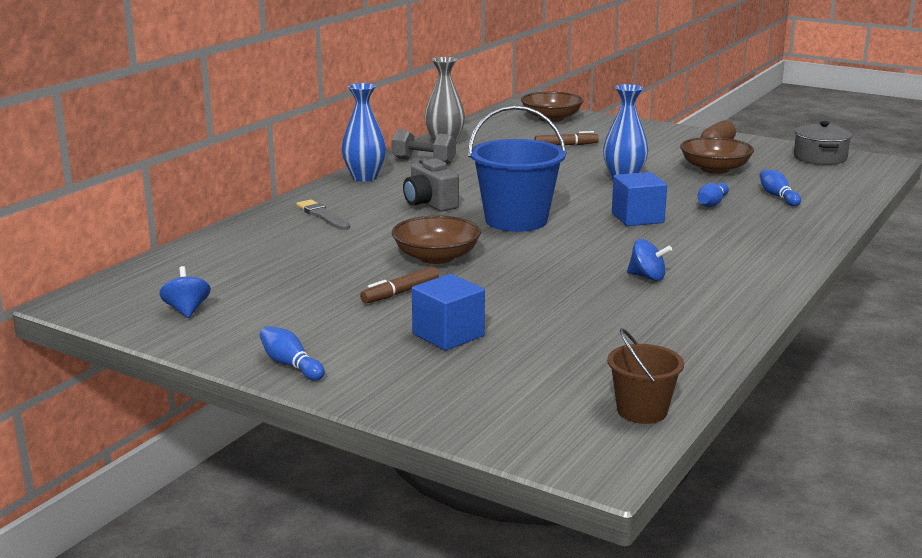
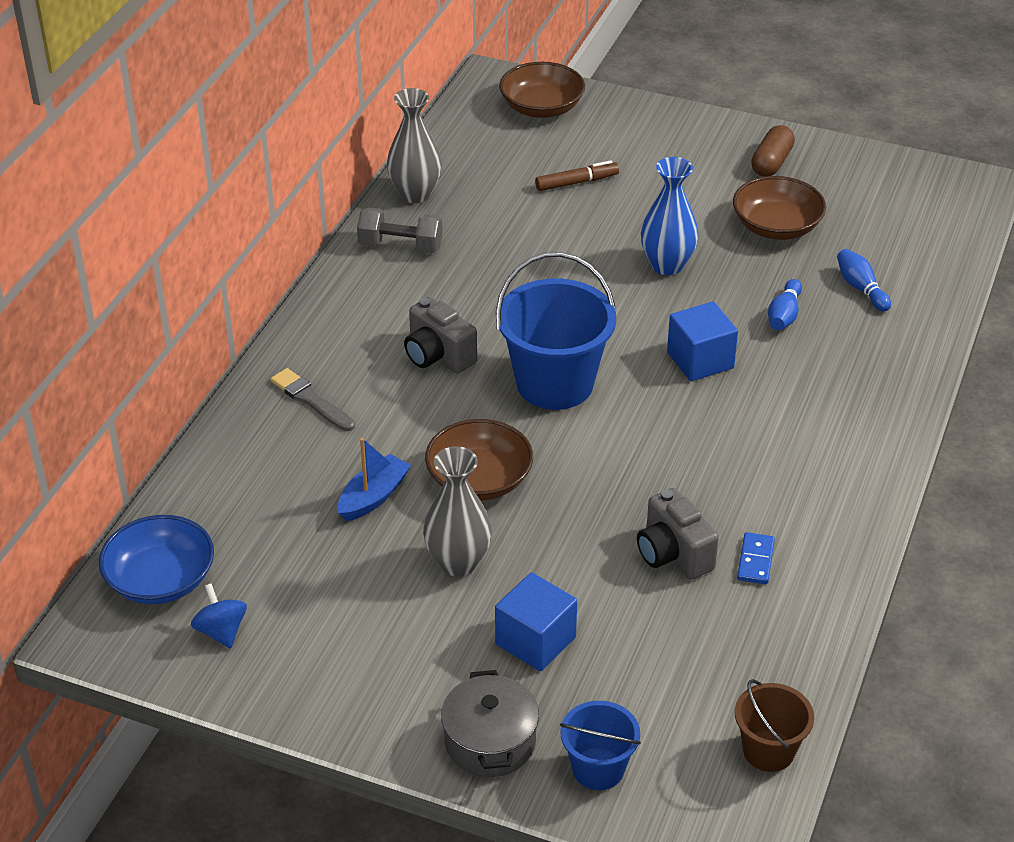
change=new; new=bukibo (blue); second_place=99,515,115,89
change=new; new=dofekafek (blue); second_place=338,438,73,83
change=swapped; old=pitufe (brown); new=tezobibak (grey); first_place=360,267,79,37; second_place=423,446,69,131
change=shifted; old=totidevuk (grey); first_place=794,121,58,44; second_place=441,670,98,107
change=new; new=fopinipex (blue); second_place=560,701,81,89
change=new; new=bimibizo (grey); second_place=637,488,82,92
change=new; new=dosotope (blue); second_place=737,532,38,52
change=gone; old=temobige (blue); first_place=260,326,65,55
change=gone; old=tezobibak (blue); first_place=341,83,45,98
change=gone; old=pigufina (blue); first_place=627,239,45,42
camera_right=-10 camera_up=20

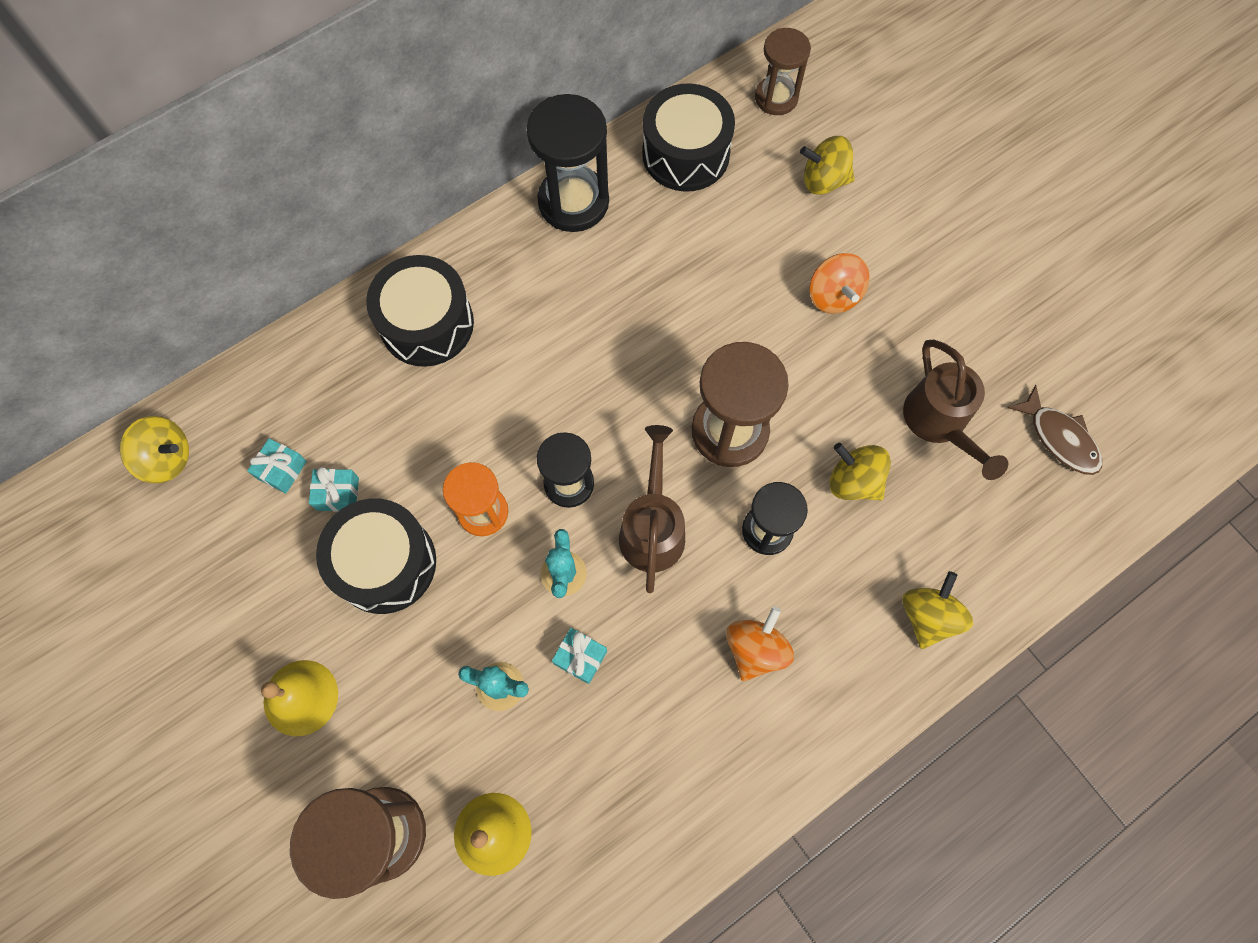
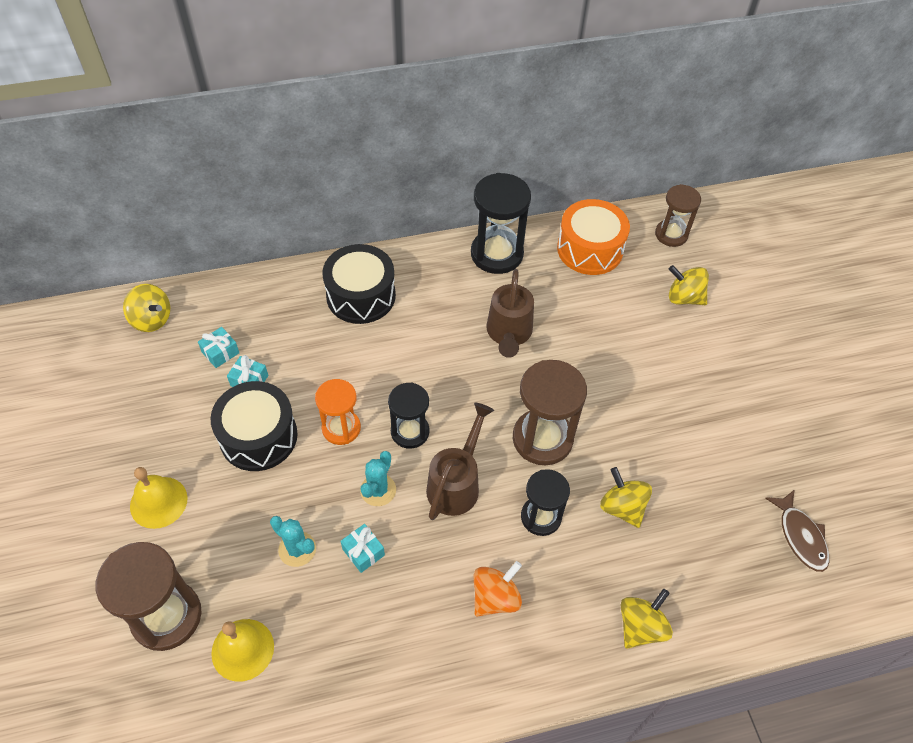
change=shifted; old=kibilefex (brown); first_place=903,340,105,140; second_place=487,269,47,89
change=repainted; old=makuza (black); new=makuza (orange); first_place=642,83,93,109; second_place=557,199,73,76
change=gone; old=pigufina (orange); first_place=809,253,60,61
camera_right=20 camera_up=-15

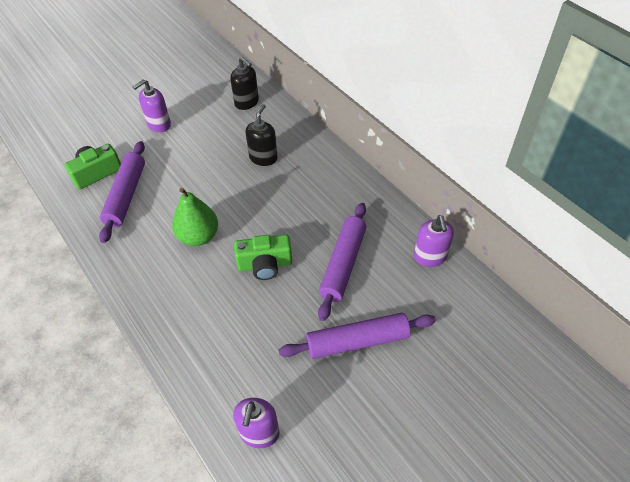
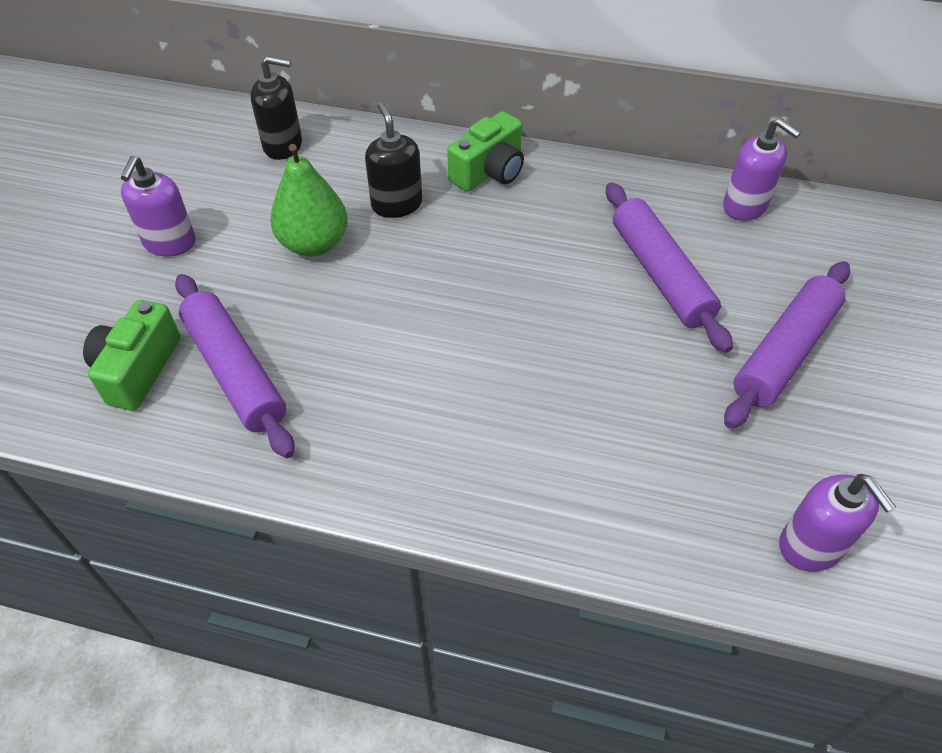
change=shifted; old=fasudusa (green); first_place=172,188,46,58; second_place=270,144,78,113
change=shifted; old=bimibizo (green); first_place=234,235,58,45; second_place=447,111,77,81
camera_right=-40 camera_up=0

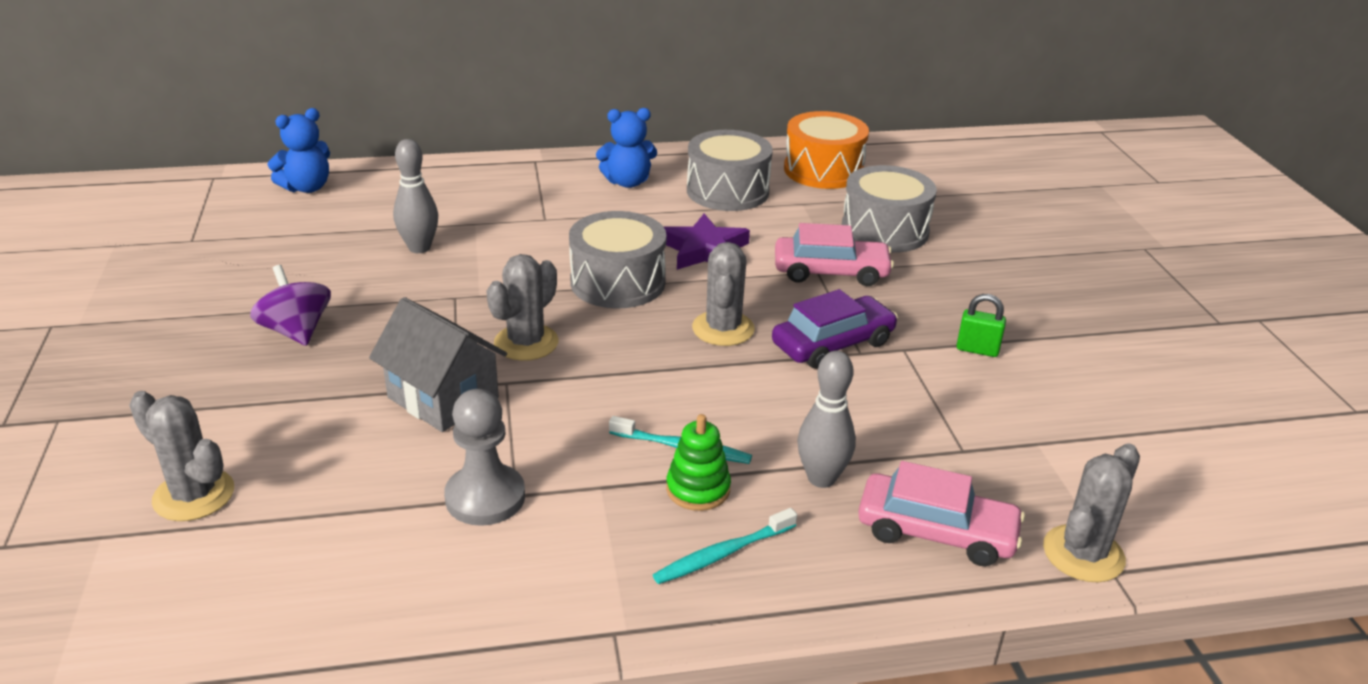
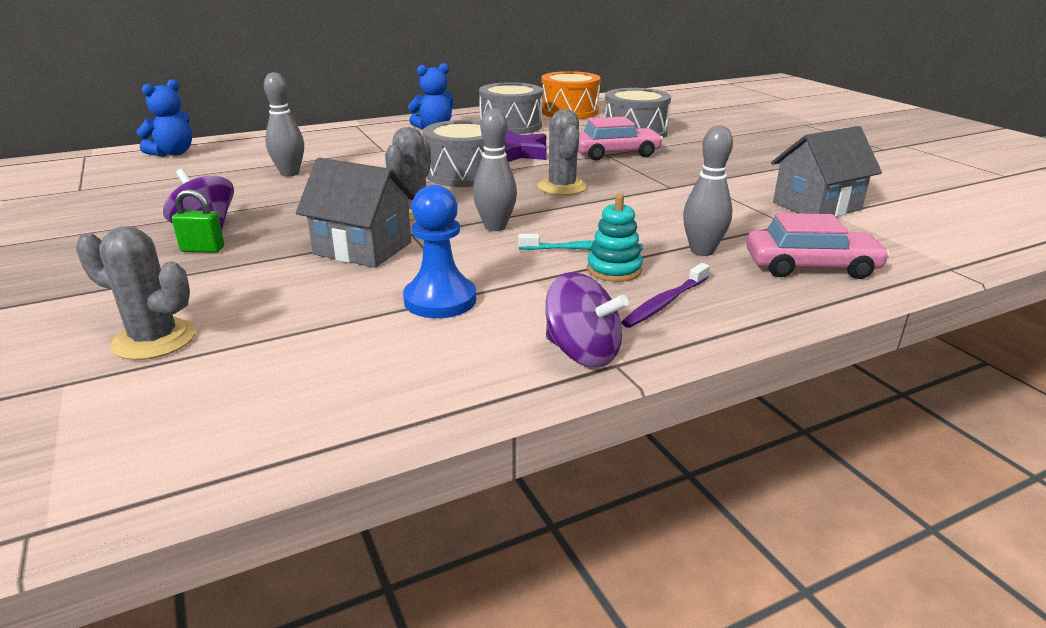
change=shifted; old=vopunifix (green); first_place=956,294,50,63; second_place=172,189,52,64
change=repainted; old=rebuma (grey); new=rebuma (blue); first_place=444,389,81,137; second_place=403,185,73,133
change=new; new=temobige (grey); second_place=473,108,44,123
change=new; new=pigufina (purple); second_place=546,272,83,96
change=repainted; old=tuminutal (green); new=tuminutal (turquoise); first_place=666,414,65,97; second_place=587,194,56,88
change=repainted; old=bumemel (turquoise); new=bumemel (purple); first_place=653,508,144,76; second_place=621,263,89,65
change=new; new=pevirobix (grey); second_place=771,126,111,91
change=gone; old=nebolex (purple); first_place=772,289,126,80
change=gone; old=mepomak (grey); first_place=1043,443,97,139
camera_right=-15 camera_up=-5

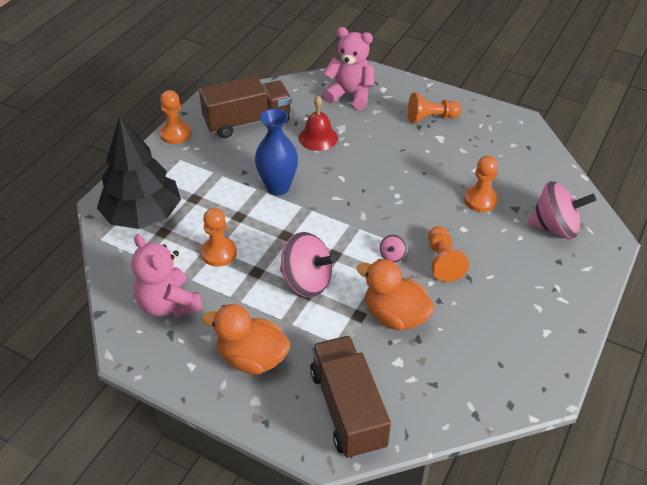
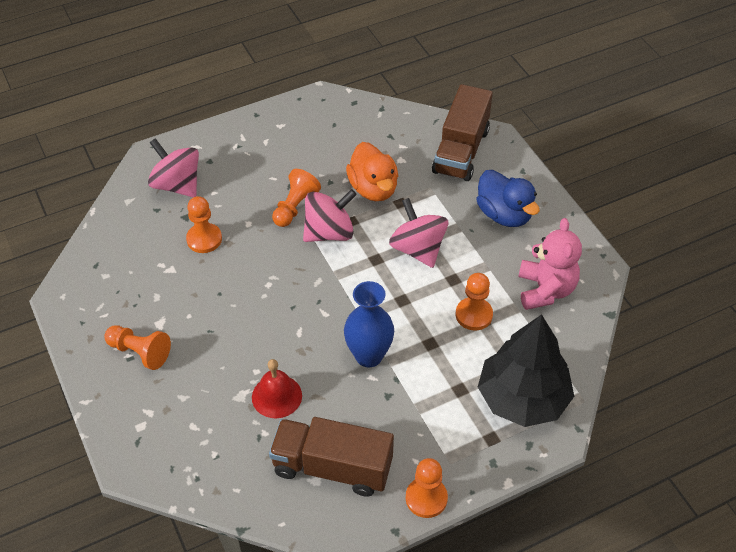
change=scaled; old=pigufina (pink); first_place=380,234,27,29; second_place=303,189,54,53; factor=2.24
change=repainted; old=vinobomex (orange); new=vinobomex (blue); first_place=202,304,89,70; second_place=476,170,64,57
change=gone; old=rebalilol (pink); first_place=323,27,52,83
camera_right=-145 camera_up=5

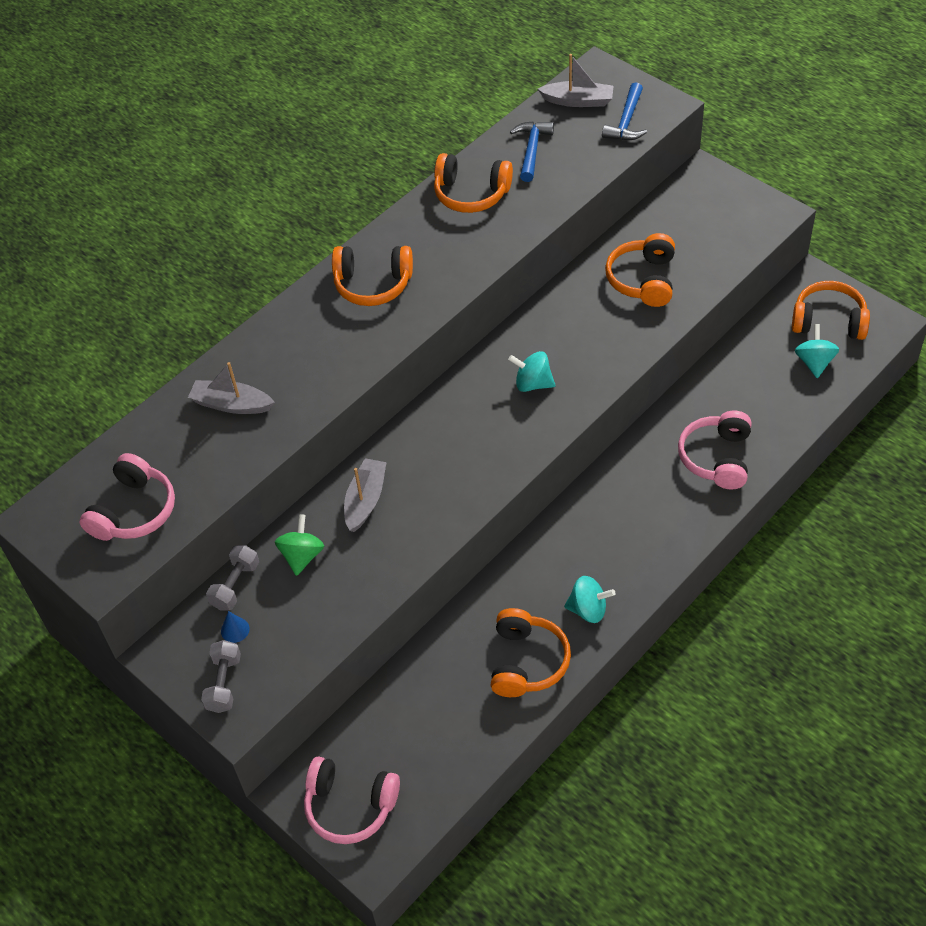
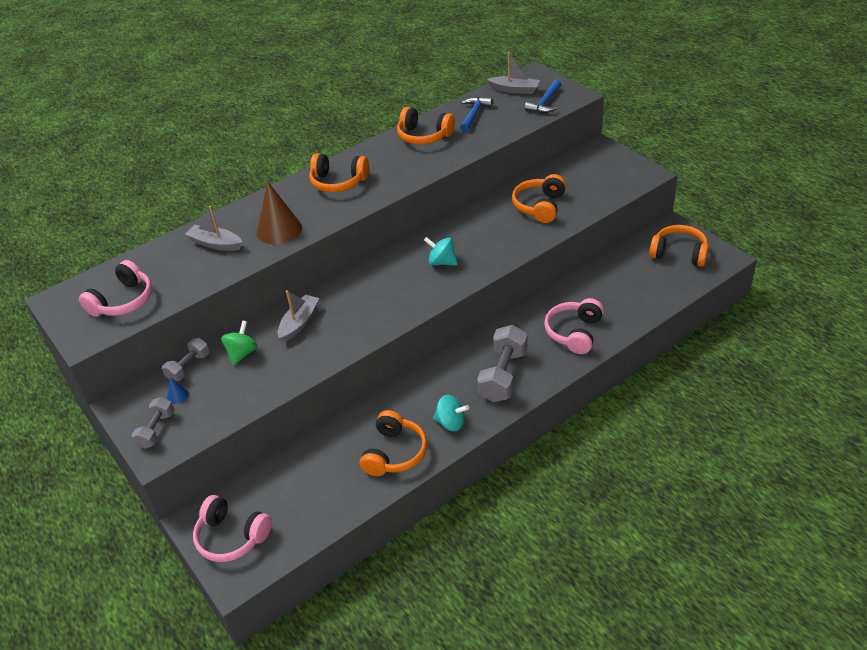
change=new; new=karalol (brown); second_place=257,181,45,63
change=new; new=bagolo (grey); second_place=477,325,51,77
change=gone; old=pigufina (turquoise); first_place=795,324,44,54
camera_right=10 camera_up=-10

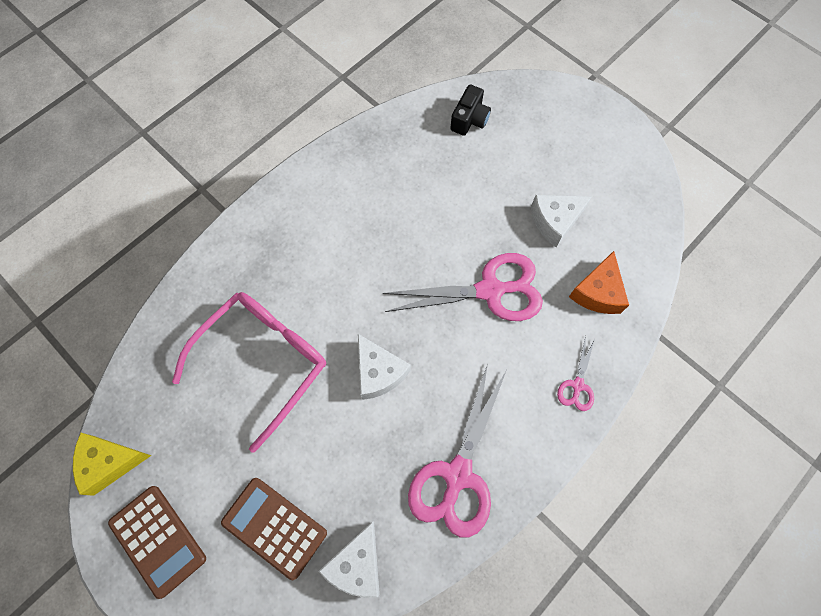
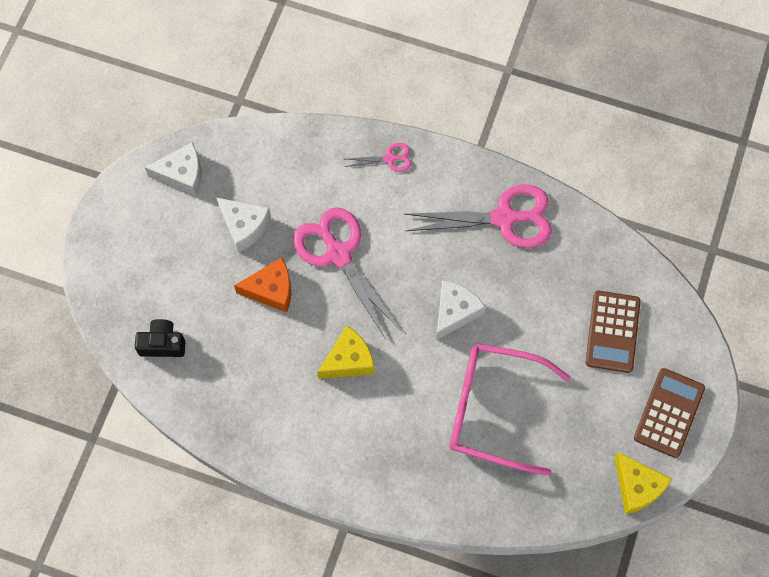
change=shifted; old=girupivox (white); first_place=318,522,62,76; second_place=145,142,57,54
change=shifted; old=girupivox (orange); first_place=569,251,60,63; second_place=234,257,57,56
change=new; new=girupivox (yellow); second_place=317,326,58,53
camera_right=-115 camera_up=0

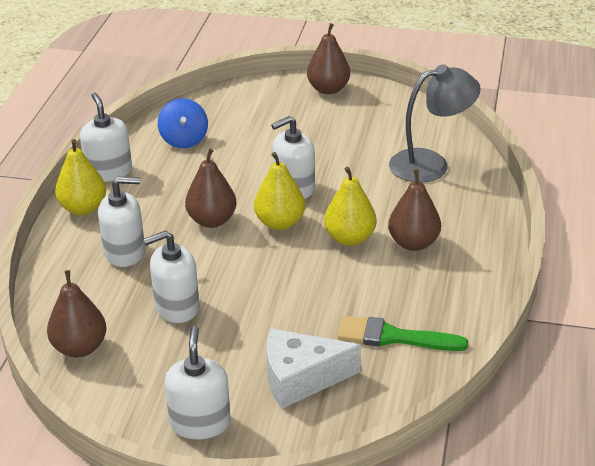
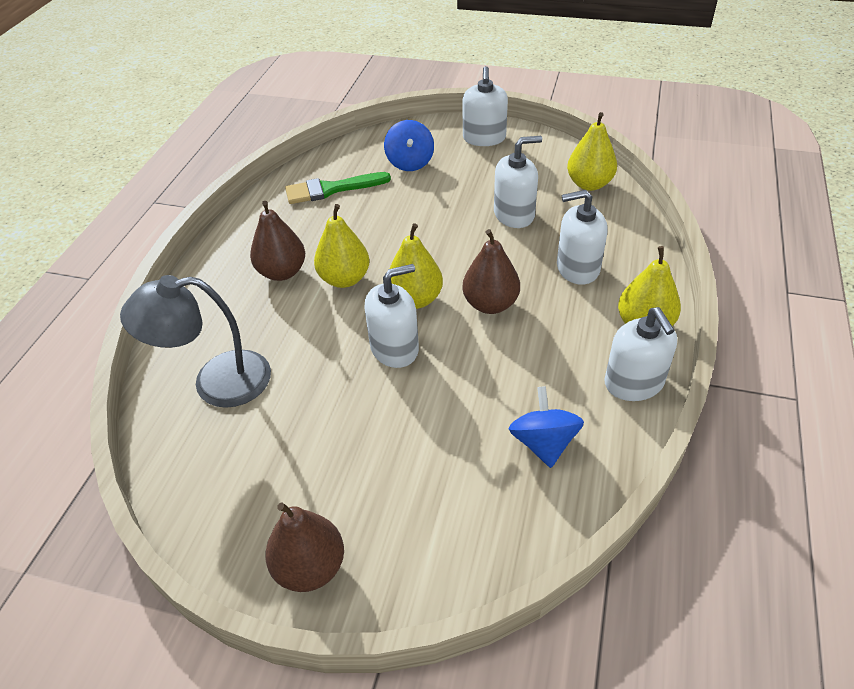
change=rotated; old=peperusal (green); first_place=337,316,131,35; second_place=285,172,106,32; degrees=150
change=swapped; old=girupivox (white); new=pigufina (blue); first_place=267,329,94,80; second_place=384,120,50,51
change=repainted; old=fasudusa (brown); new=fasudusa (yellow); first_place=47,270,60,87; second_place=567,112,50,79
camera_right=-175 camera_up=10

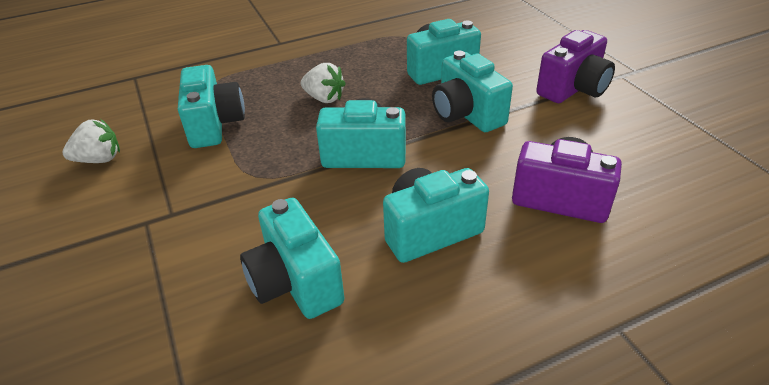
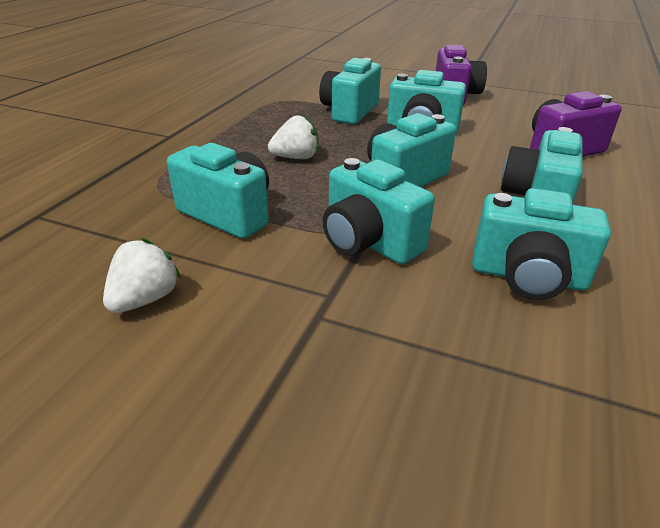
change=new; new=bimibizo (turquoise); second_place=323,158,112,107
camera_right=-45 camera_up=-5

